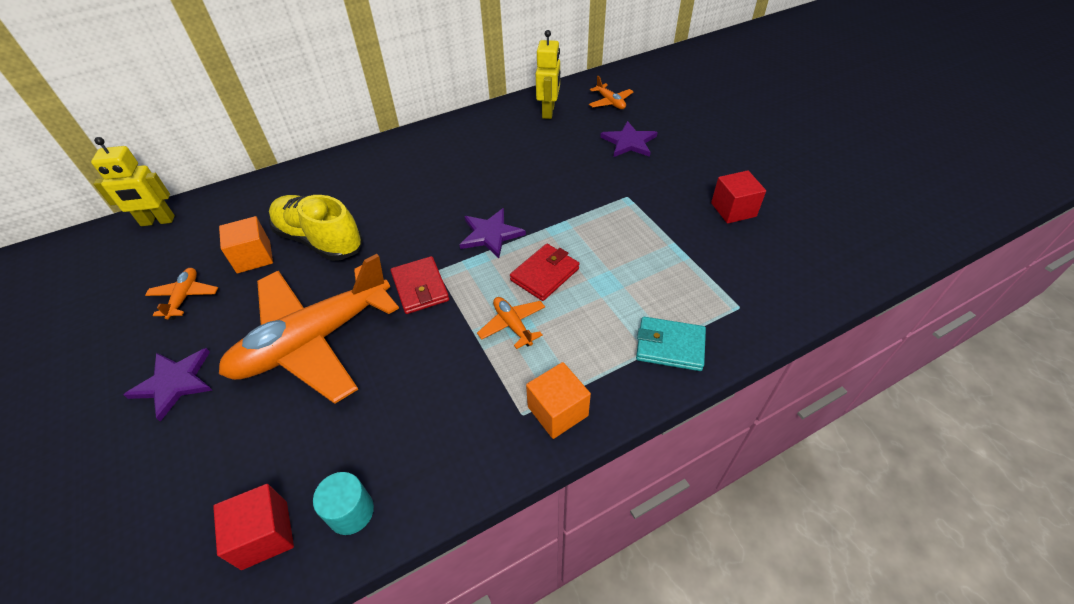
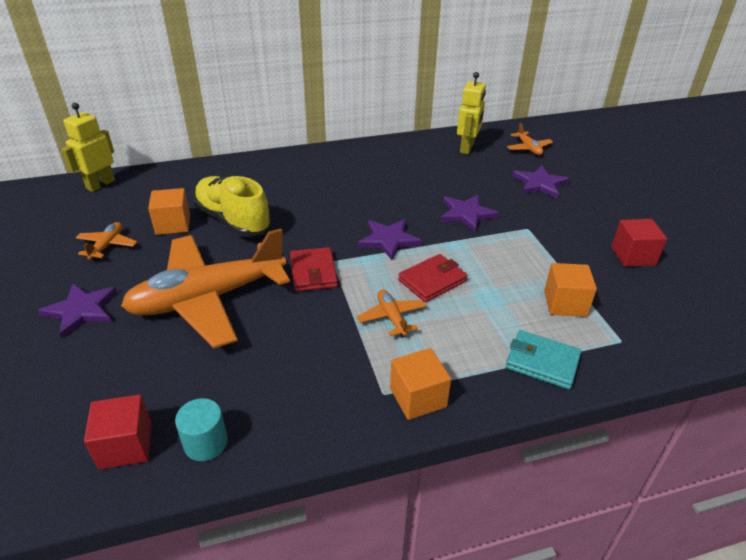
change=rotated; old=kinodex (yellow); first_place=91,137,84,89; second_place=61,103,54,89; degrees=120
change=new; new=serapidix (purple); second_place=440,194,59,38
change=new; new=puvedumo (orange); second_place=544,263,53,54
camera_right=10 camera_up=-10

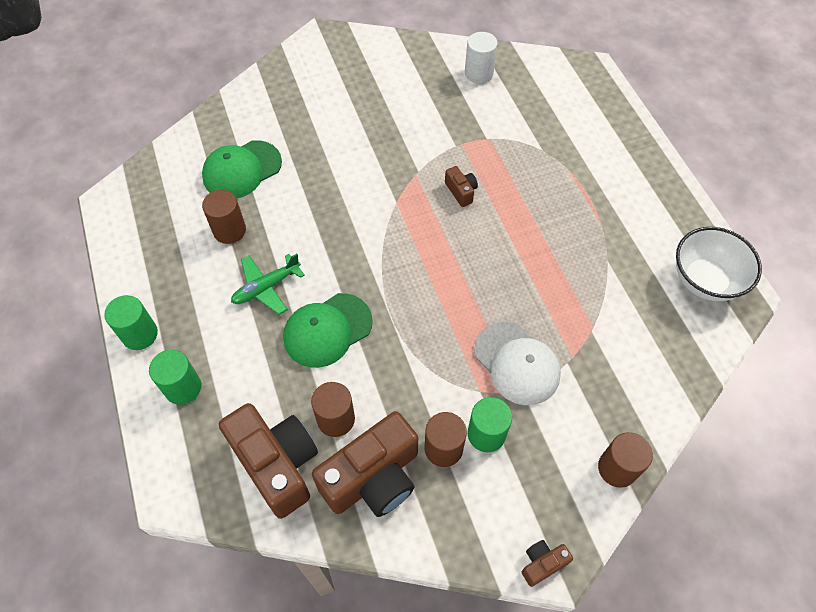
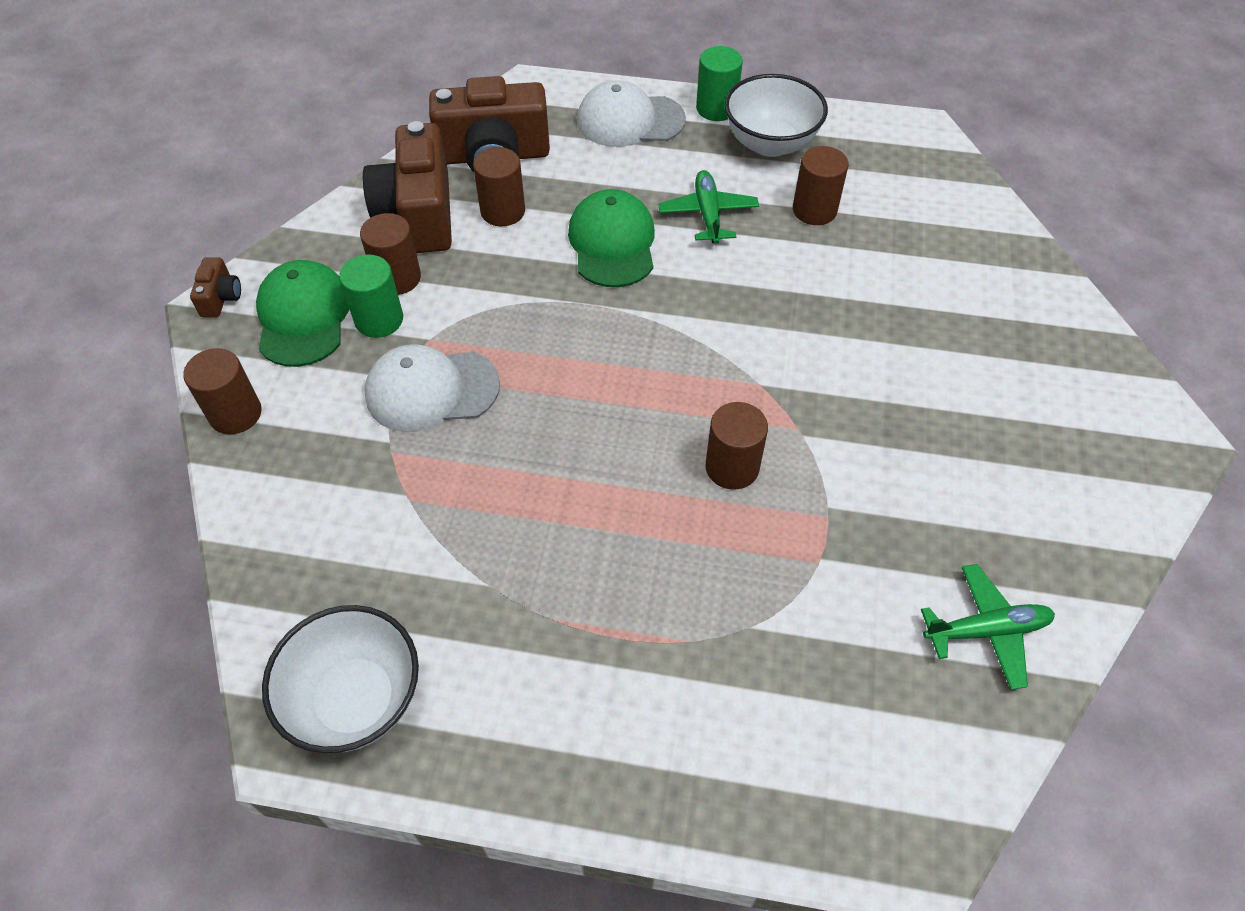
change=shifted; old=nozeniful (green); first_place=202,140,80,58; second_place=256,260,93,107
change=swapped; old=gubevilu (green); new=nozeniful (white); first_place=149,350,52,55; second_place=577,80,109,67
change=swapped; old=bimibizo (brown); new=gubevilu (brown); first_place=445,166,33,41; second_place=705,402,63,88
change=new; new=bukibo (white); second_place=725,74,103,83
change=swapped; old=gubevilu (white); new=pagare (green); first_place=465,32,33,51; second_place=921,564,134,126
camera_right=120 camera_up=-5

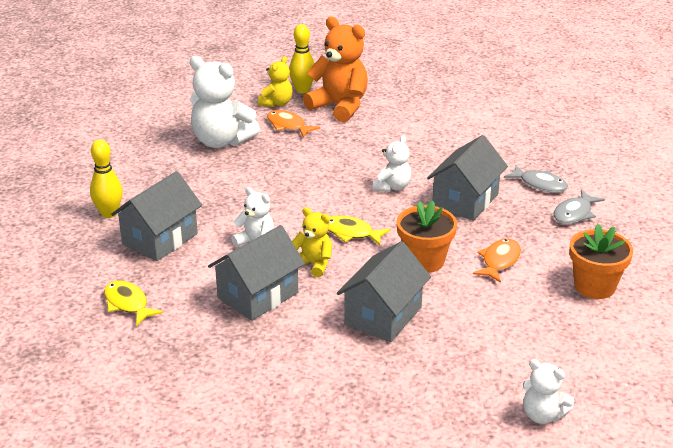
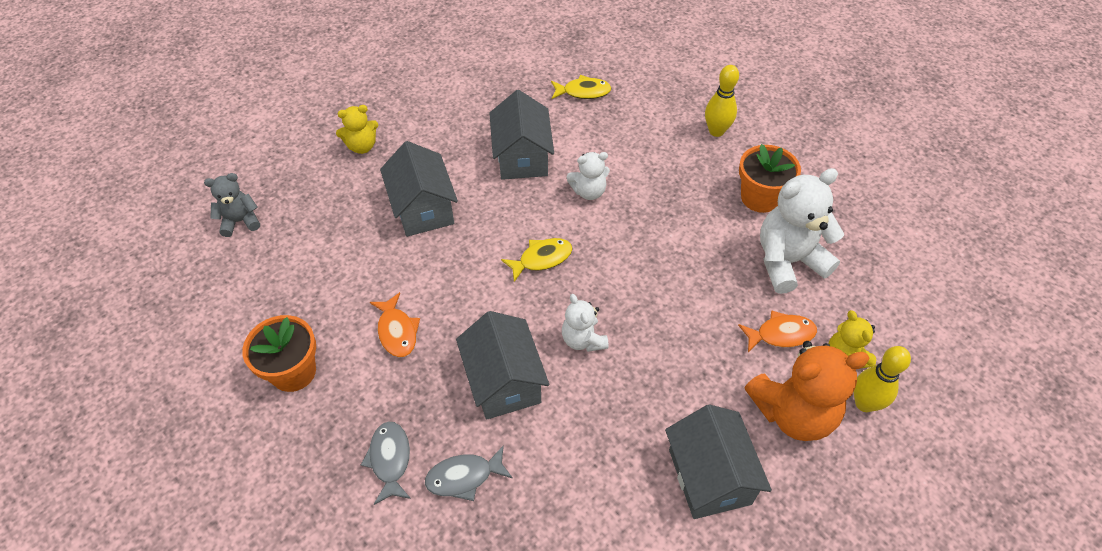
change=repainted; old=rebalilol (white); new=rebalilol (grey); first_place=523,359,51,65; second_place=204,173,56,64
change=shifted; old=rebalilol (yellow); first_place=292,207,40,70; second_place=336,105,42,49
change=shifted; old=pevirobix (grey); first_place=111,171,91,90; second_place=665,404,107,115
change=shifted; old=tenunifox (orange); first_place=397,200,60,73; second_place=739,144,62,69
camera_right=130 camera_up=20

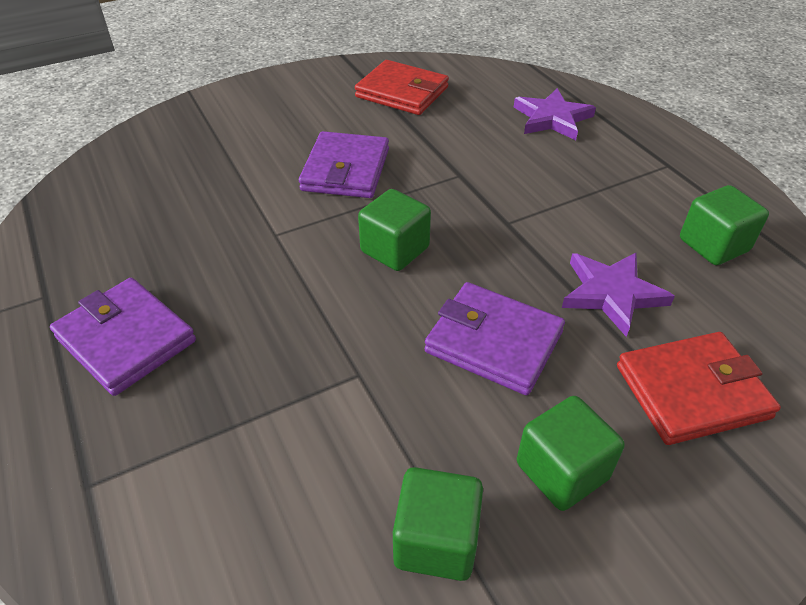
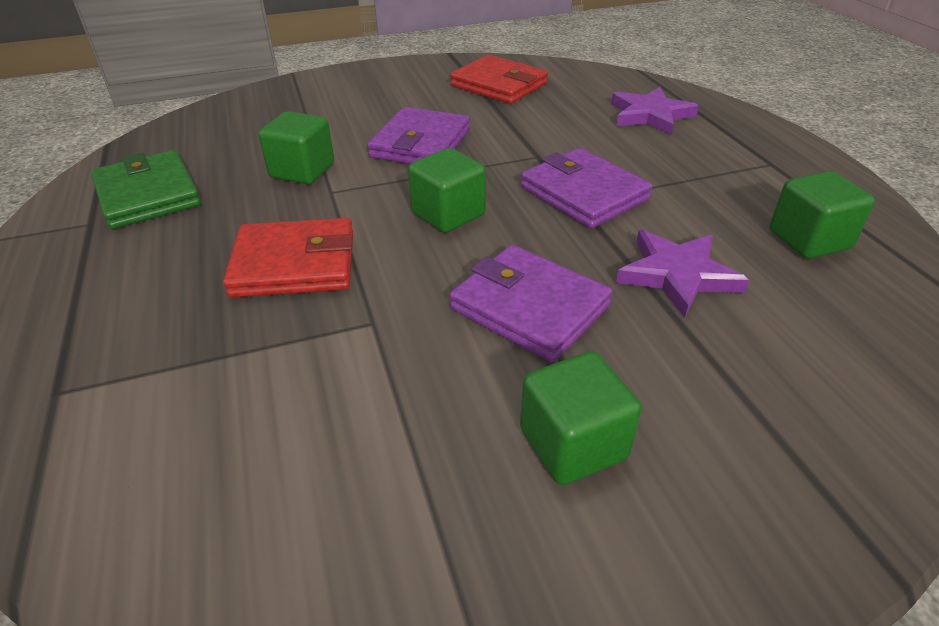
change=new; new=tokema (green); second_place=91,150,110,79
change=shifted; old=tokema (red); first_place=617,332,164,113; second_place=223,218,130,80
change=shifted; old=puvedumo (green); first_place=393,467,90,114; second_place=259,111,75,73
change=shifted; old=tokema (purple); first_place=50,278,146,118; second_place=521,148,131,80
camera_right=10 camera_up=-5

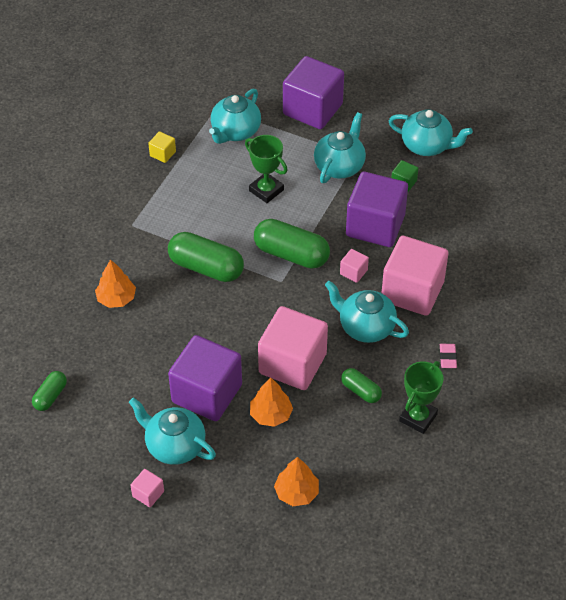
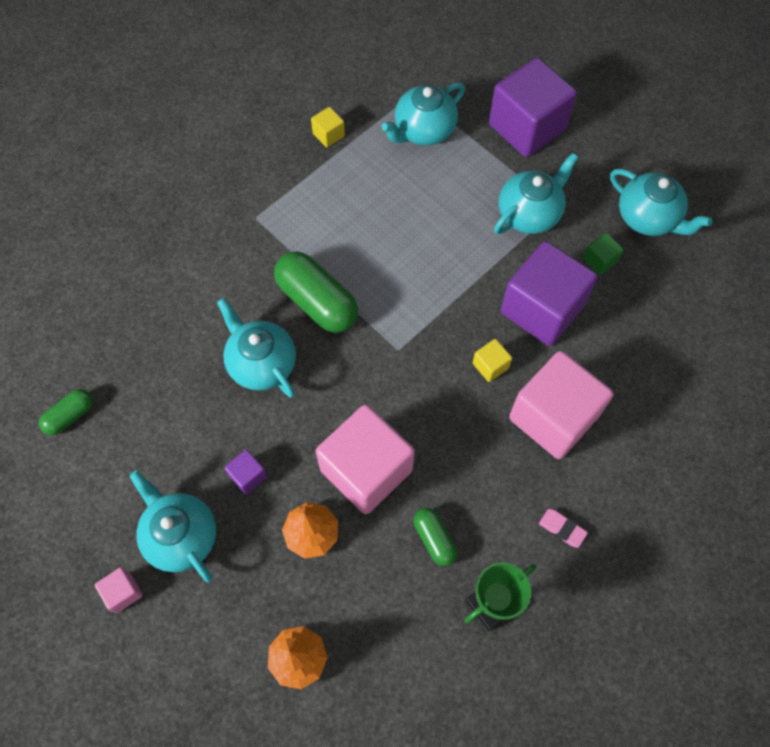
change=shifted; old=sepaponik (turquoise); first_place=325,281,84,62; second_place=217,298,79,100
change=scaled; old=puvedumo (purple); first_place=168,335,74,86; second_place=225,449,42,45; factor=0.42
change=repainted; old=puvedumo (pink); new=puvedumo (yellow); first_place=340,249,29,34; second_place=473,339,39,43
change=rotated; old=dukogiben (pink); first_place=440,344,17,24; second_place=539,509,49,39; degrees=-75
change=gone; old=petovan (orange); first_place=95,259,41,49
change=gone; old=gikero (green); first_place=245,135,42,68
change=gone; old=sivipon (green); first_place=254,219,76,50
camera_right=20 camera_up=15

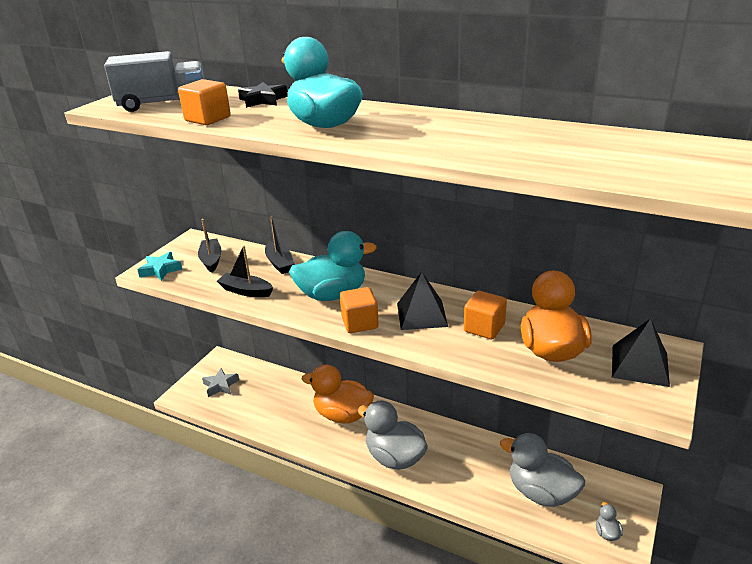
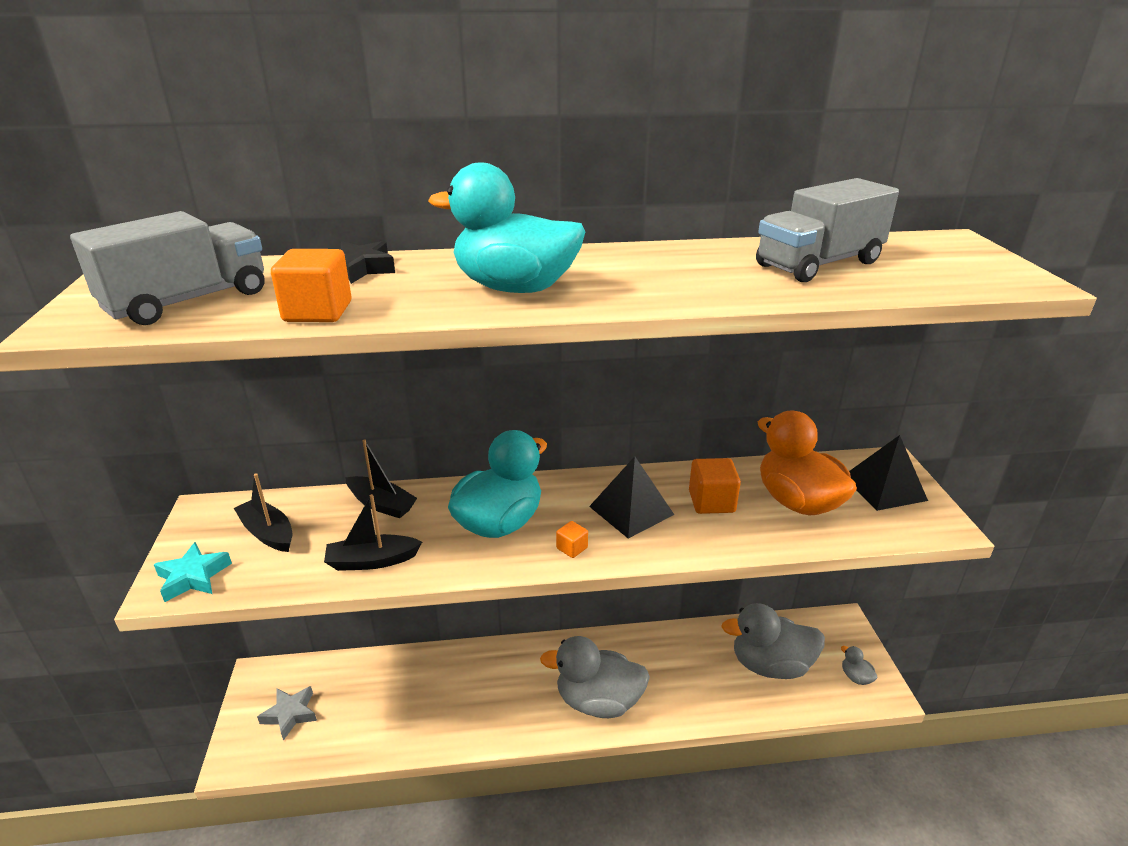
change=scaled; old=puvedumo (orange); first_place=340,287,39,46; second_place=556,521,32,37; factor=0.54
change=new; new=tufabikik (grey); second_place=756,178,143,104
change=gone; old=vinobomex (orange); first_place=302,364,72,59
camera_right=-35 camera_up=0

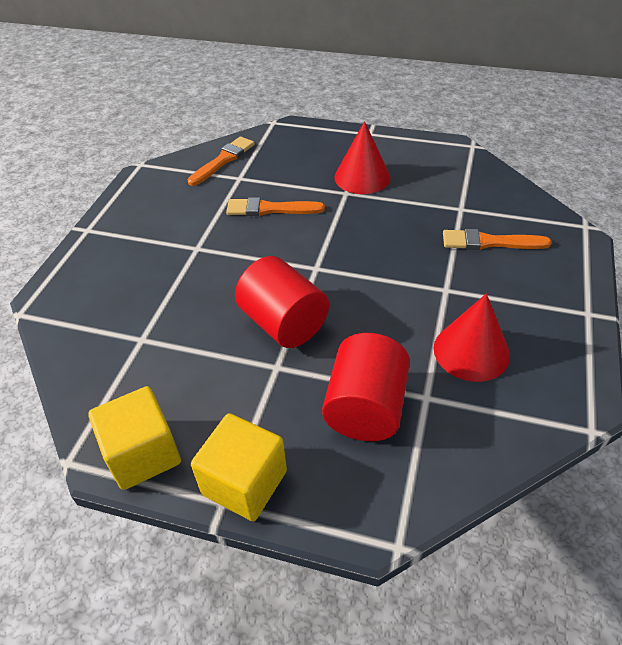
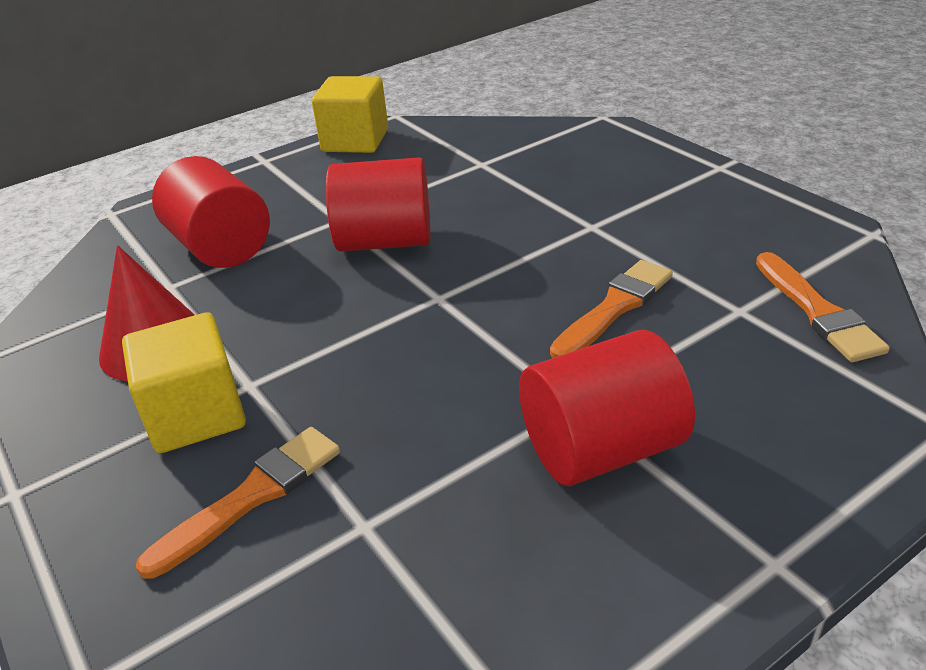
change=shifted; old=puvedumo (yellow); first_place=191,413,96,108; second_place=122,312,124,141
change=swapped; old=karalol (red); new=gubevilu (red); first_place=334,121,57,73; second_place=519,330,176,156
camera_right=130 camera_up=-10

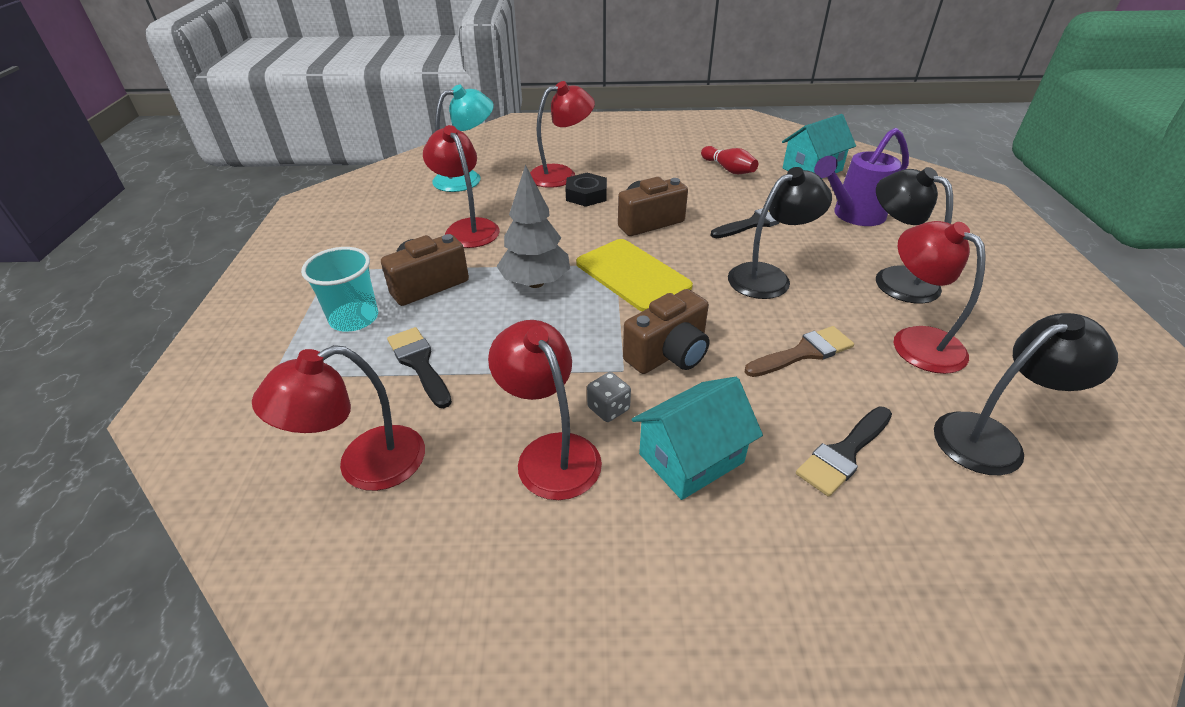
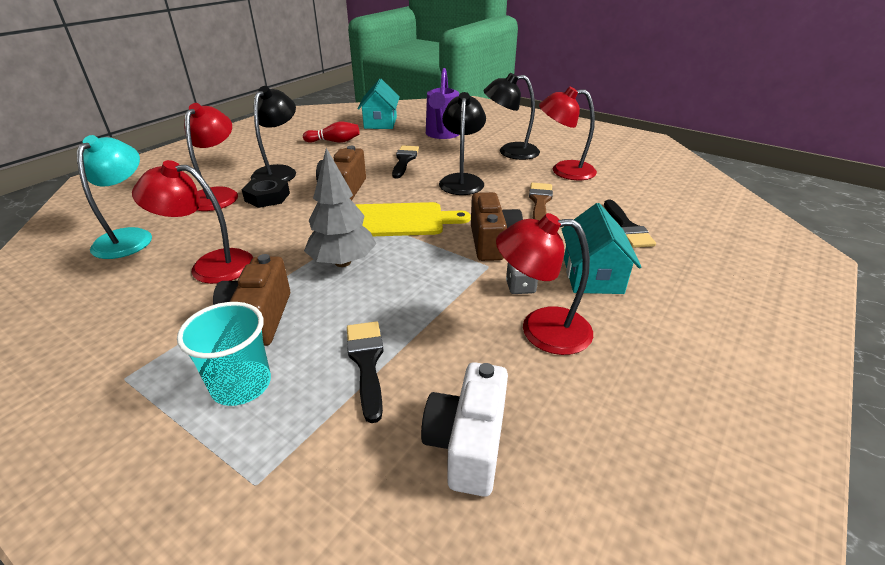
change=shifted; old=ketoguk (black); first_place=934,313,184,162; second_place=251,86,45,96
change=rotated; old=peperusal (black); first_place=387,327,65,81; second_place=347,321,37,102; degrees=75
change=swapped; old=ketoguk (red); new=bimibizo (white); first_place=252,345,173,146; second_place=421,362,87,135
camera_right=-55 camera_up=-5

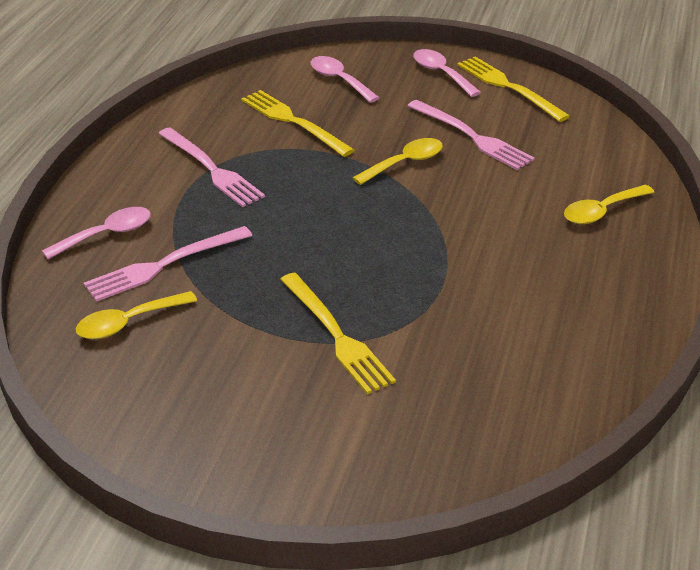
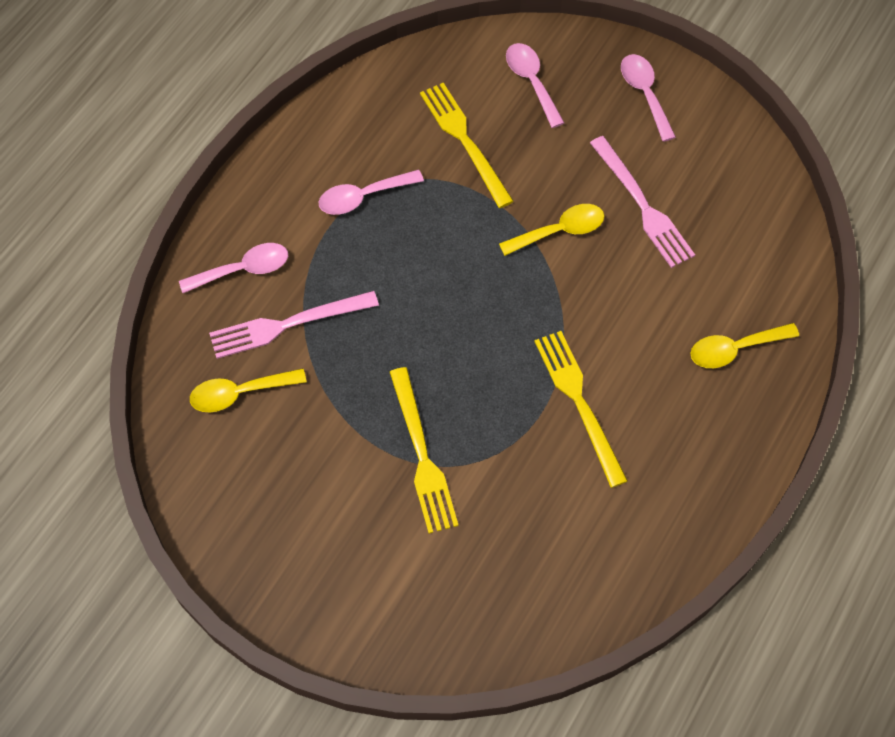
change=swapped; old=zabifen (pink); new=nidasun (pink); first_place=158,128,107,79; second_place=318,170,106,45
change=shifted; old=zabifen (yellow); first_place=457,57,113,65; second_place=534,331,94,157
camera_right=15 camera_up=25

